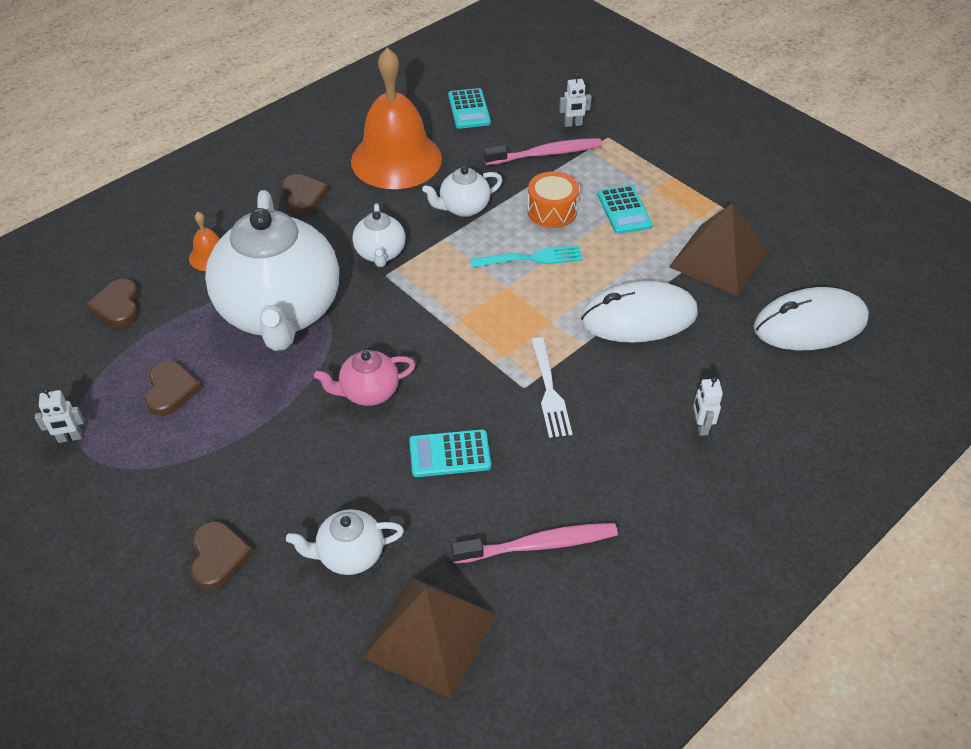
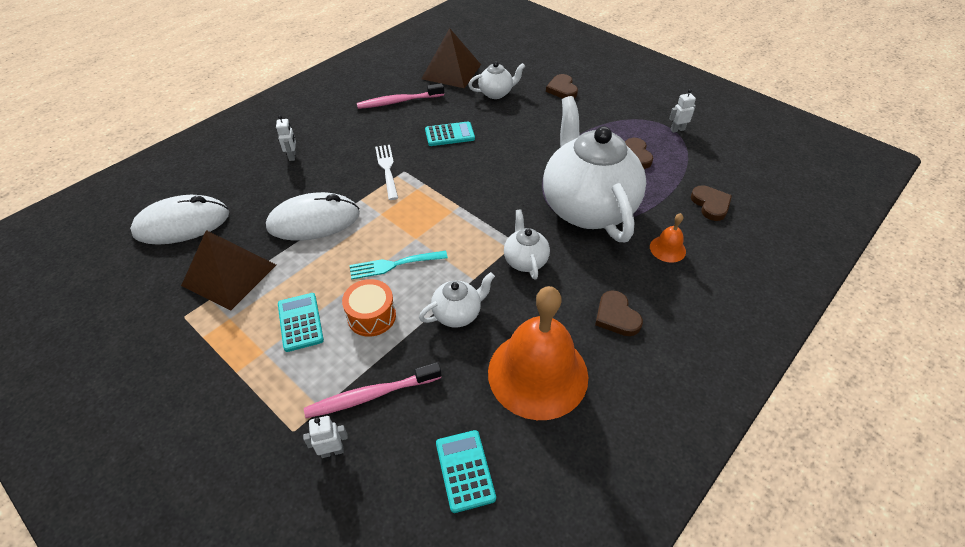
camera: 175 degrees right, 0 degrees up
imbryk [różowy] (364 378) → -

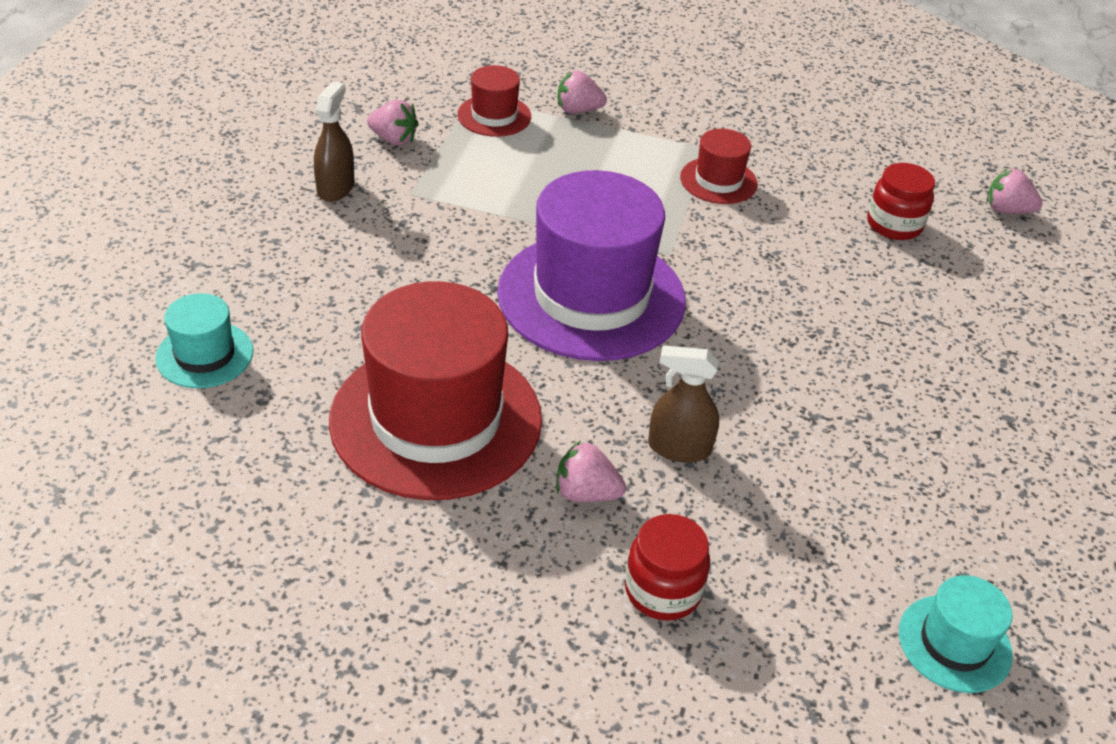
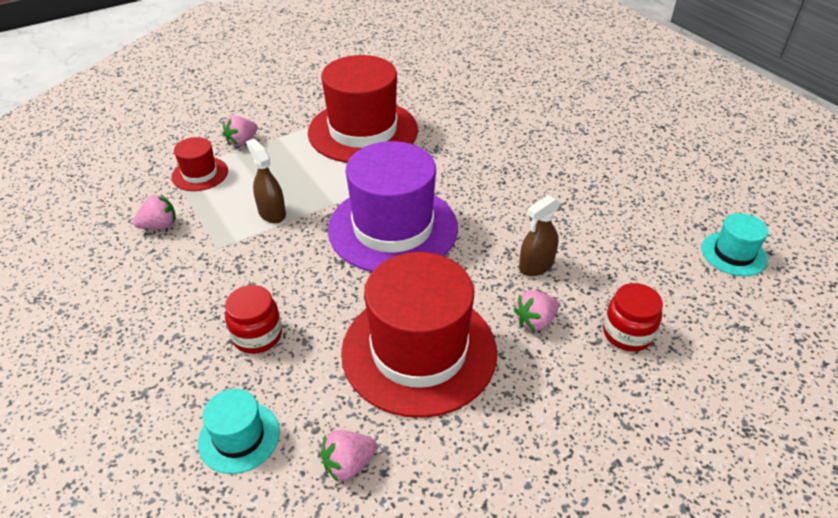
camera: 45 degrees left, 0 degrees up
spryskiwacz [brązowy] (334 141) → spryskiwacz [brązowy] (266 181), moved
słoik [czerwony] (901 201) → słoik [czerwony] (253 319), moved
truskawka [różowy] (1015 191) → truskawka [różowy] (349 456), moved
kapelusz [czerwony] (719 166) → kapelusz [czerwony] (363 109), x2.15

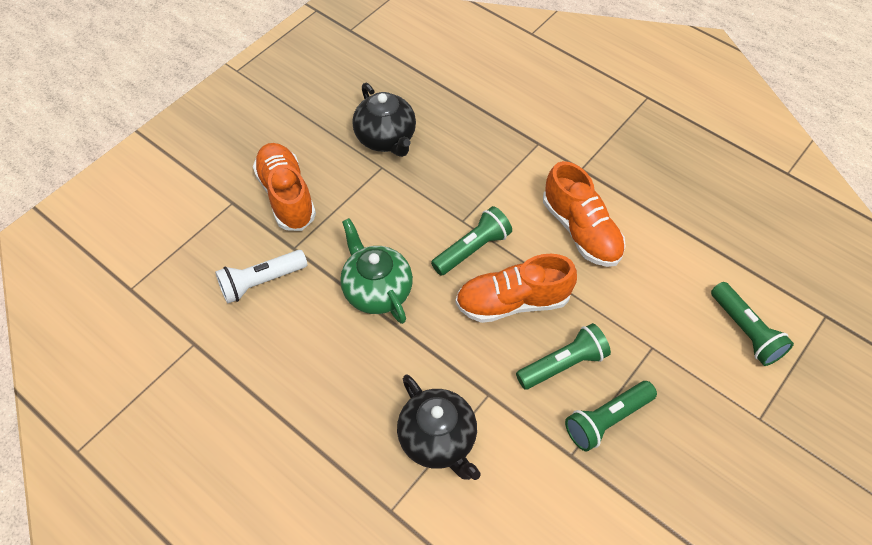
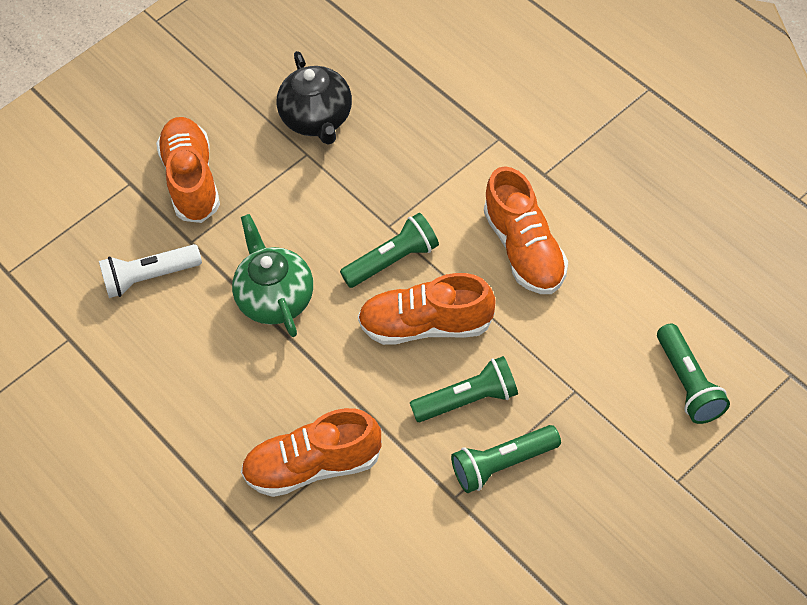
camera: 15 degrees right, 0 degrees up
imbryk [czarny] (438 427) → but [pomarańczowy] (311 452)

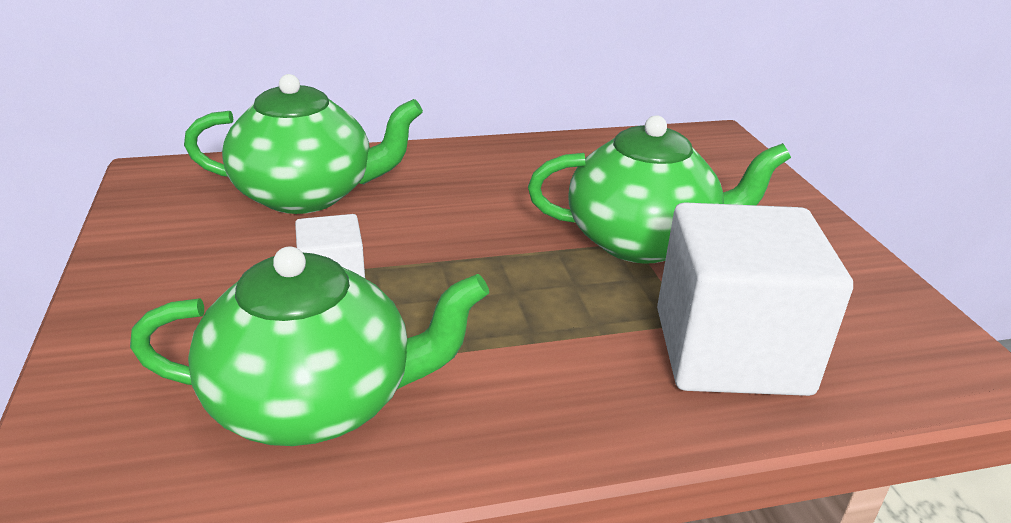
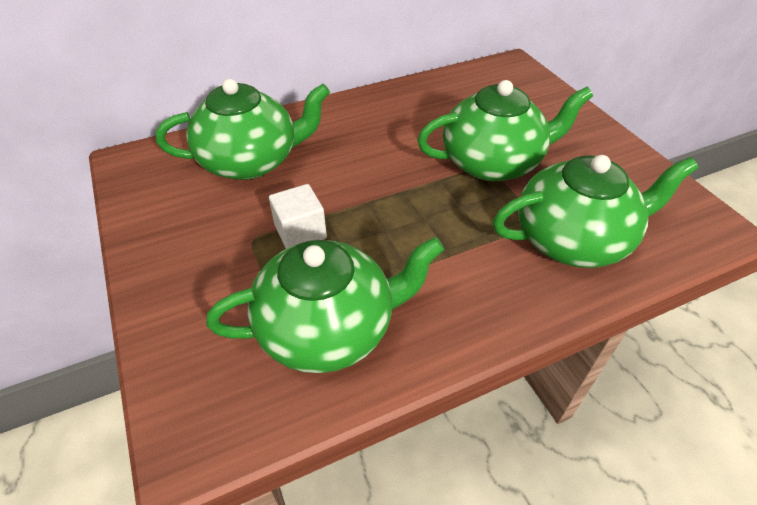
camera: 10 degrees left, 15 degrees up
sześcian [biały] (755 299) → imbryk [zielony] (595 211)

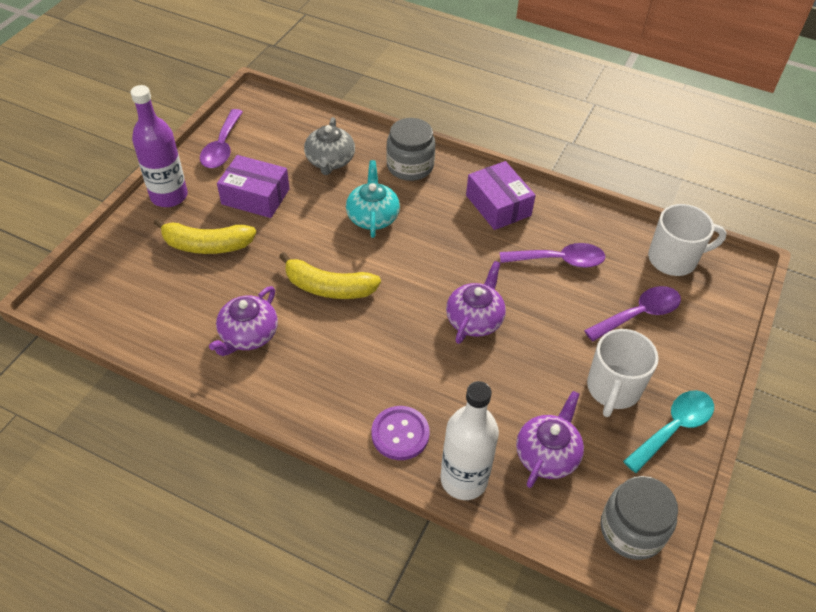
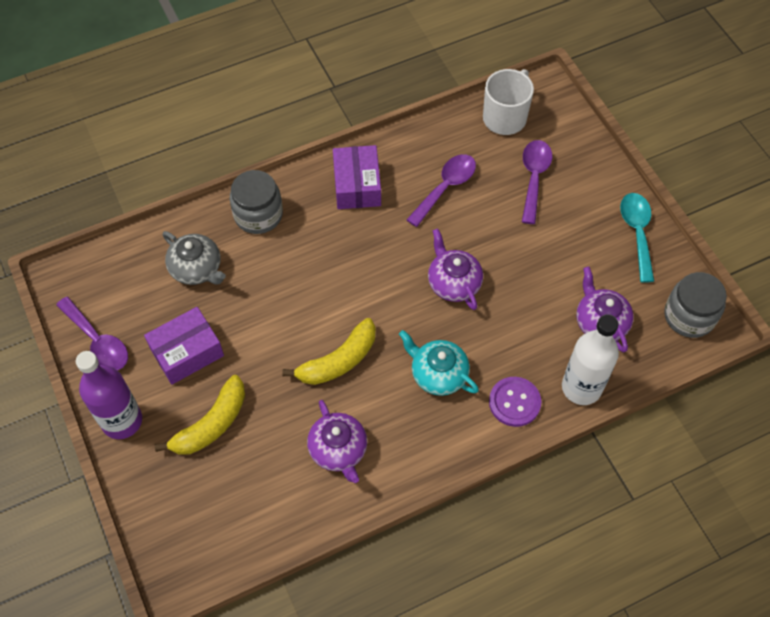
camera: 50 degrees left, 10 degrees up
kubek [biały] (623 373) → -
imbryk [turkusowy] (373 199) → imbryk [turkusowy] (439 363), moved
pudełko [fioletowy] (501 195) → pudełko [fioletowy] (357 177), 75 degrees clockwise

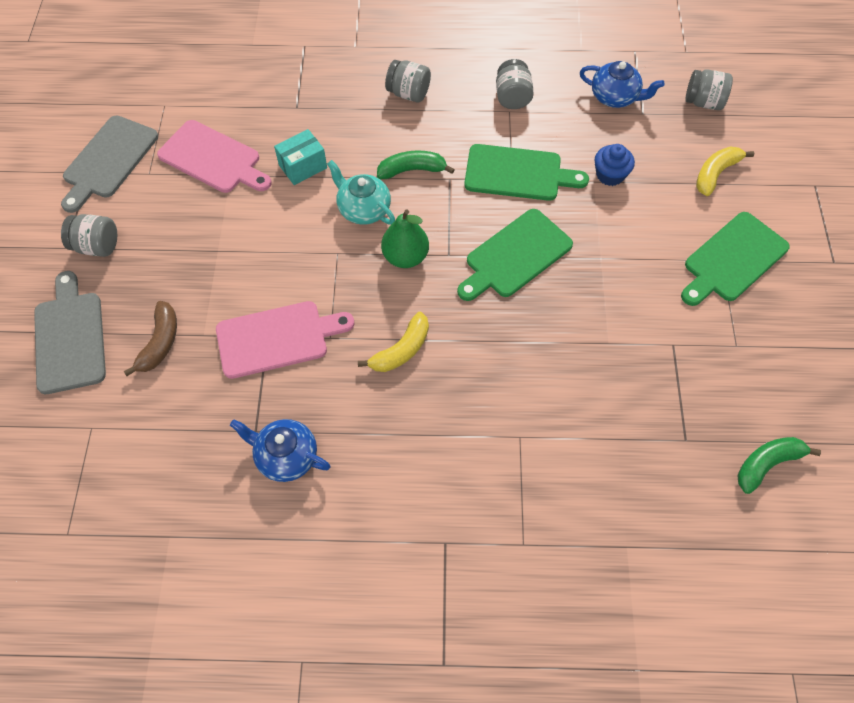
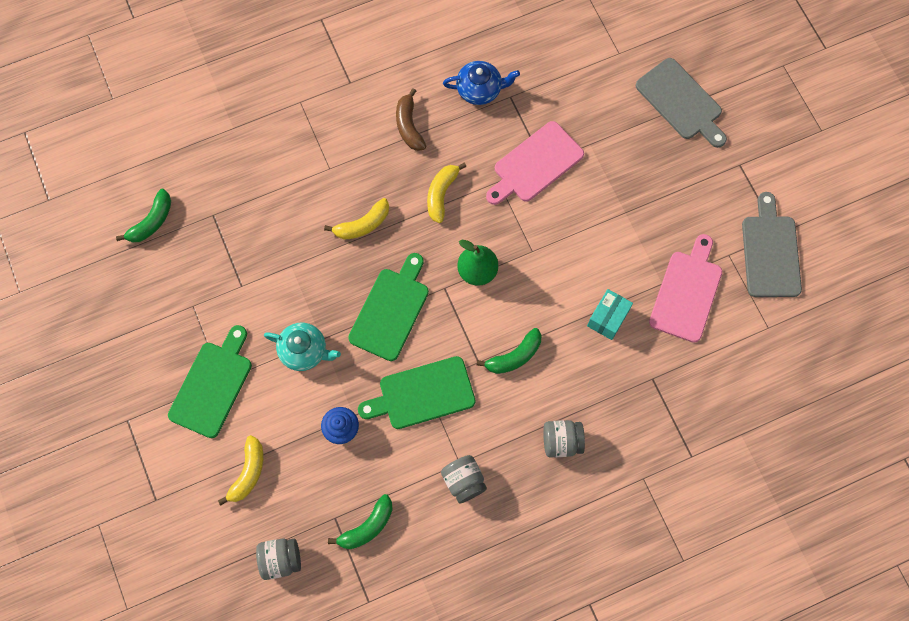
camera: 155 degrees right, 10 degrees up
słoik [szary] (89 235) → -
- → banan [żółty] (356 218)
banan [brązowy] (150 338) → banan [brązowy] (411 119), moved
imbryk [turkusowy] (361 192) → imbryk [turkusowy] (302 347), moved
imbryk [niebieski] (622 84) → banan [zielony] (360 521)
deska do krojenia [różowy] (214 156) → deska do krojenia [różowy] (685 288), 105 degrees clockwise

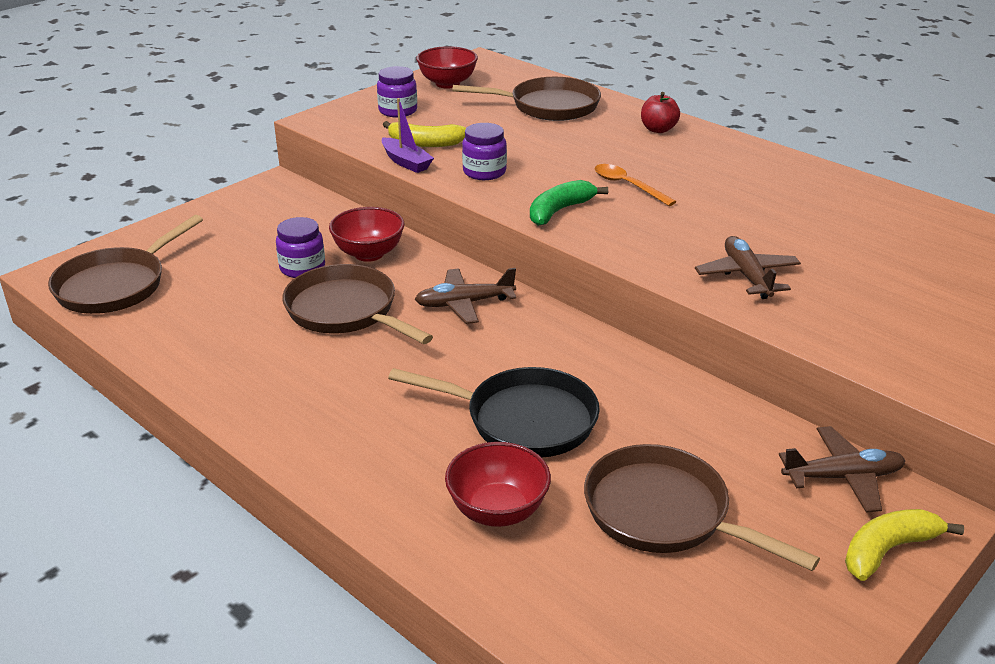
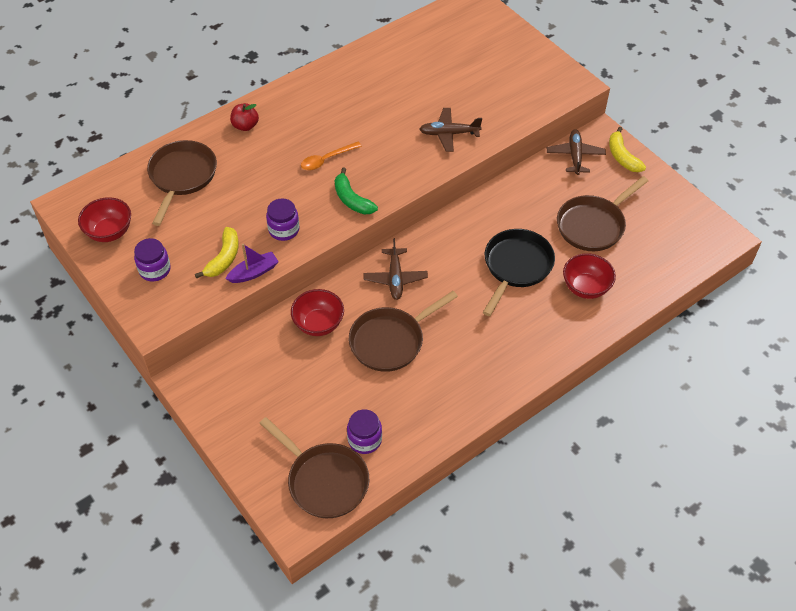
camera: 80 degrees left, 20 degrees up
słoik [fioletowy] (300 247) → słoik [fioletowy] (364 431), moved

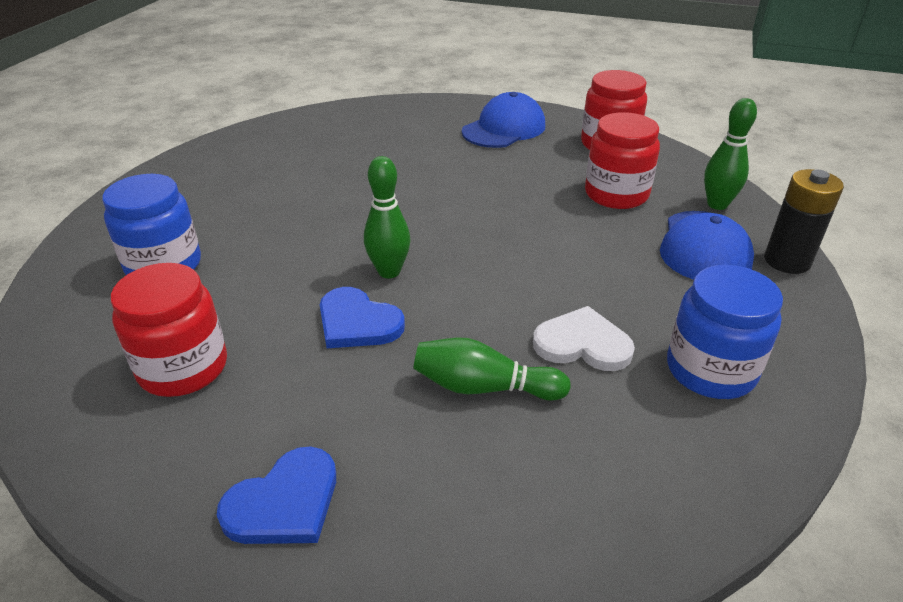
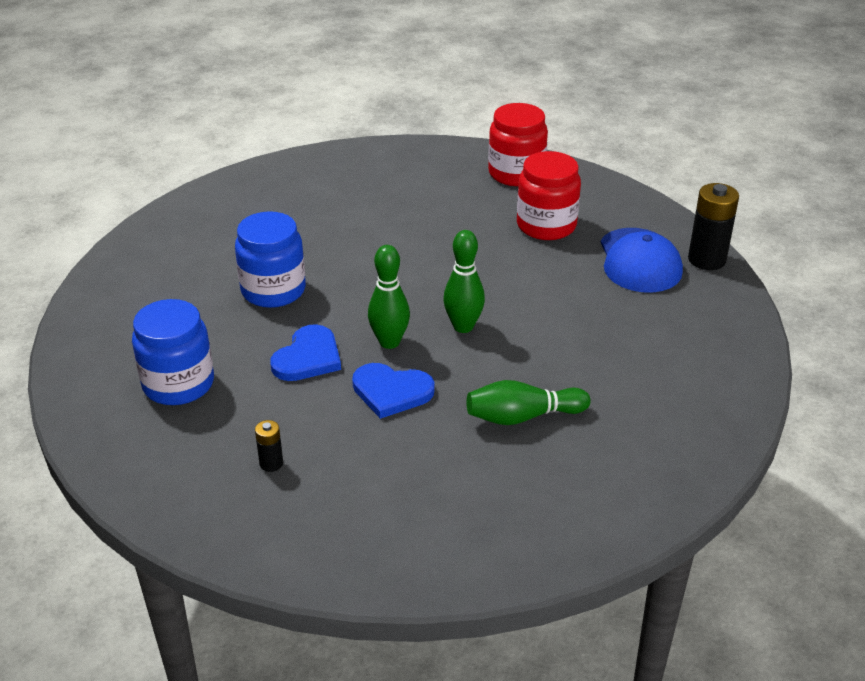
camera: 20 degrees left, 0 degrees up
czapka [niebieski] (503 120) → -
serce [biały] (584 338) → -
serce [niebieski] (276 495) → serce [niebieski] (305 352), moved
słoik [niebieski] (725 332) → słoik [niebieski] (270 259), moved
kręgiel [zielony] (730 154) → kręgiel [zielony] (464 281), moved
słoik [czerwony] (169 330) → bateria [czarny] (269 446)

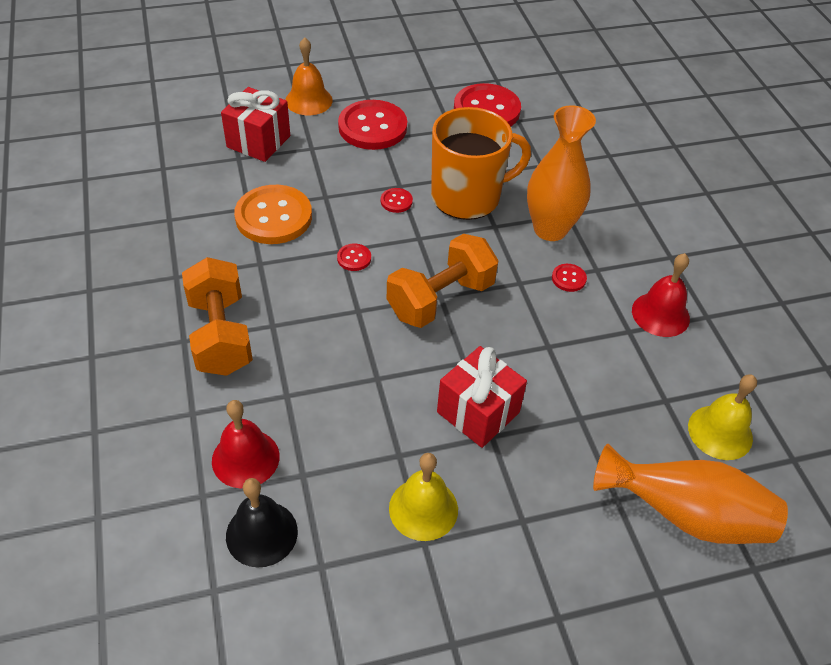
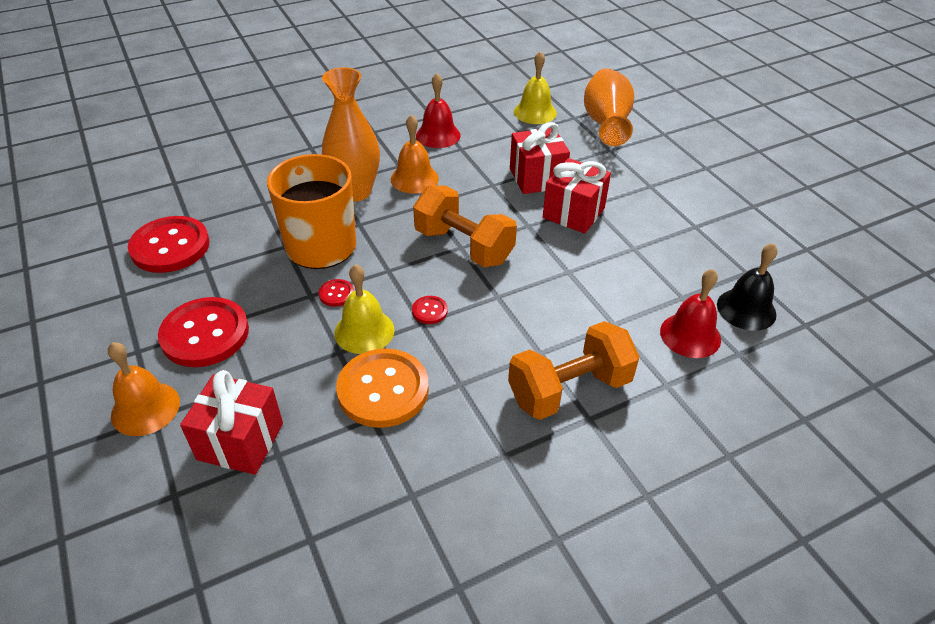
camera: 100 degrees left, 5 degrees down
- → prezent [czerwony] (540 158)
dzwonek [żółty] (423 497) → dzwonek [żółty] (364 309), moved
guzik [czerwony] (569 278) → dzwonek [pomarańczowy] (415 154)

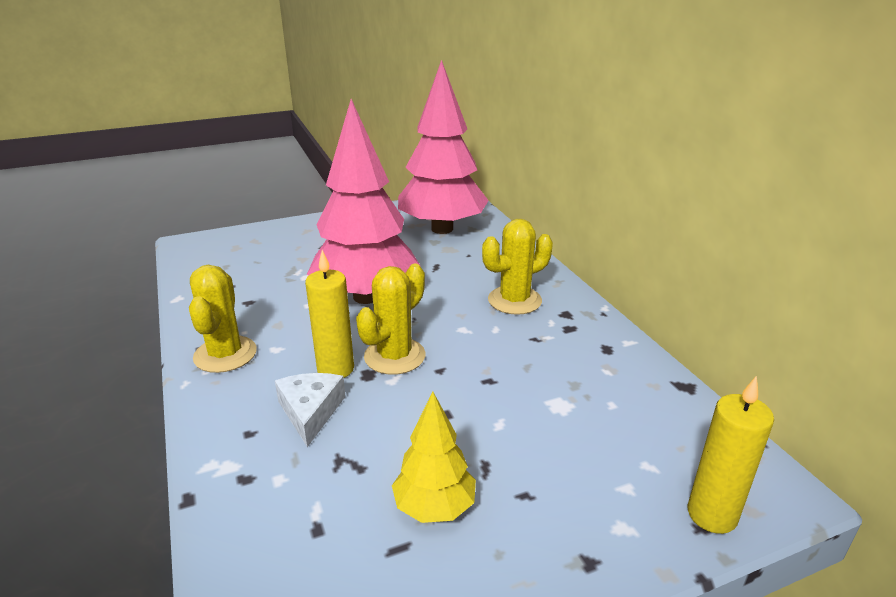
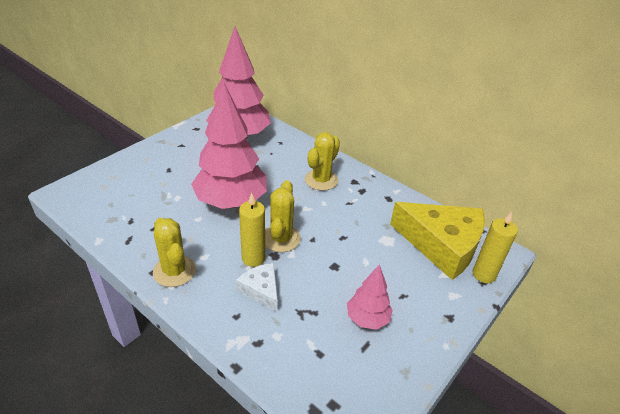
camera: 30 degrees left, 10 degrees up
- → ser [żółty] (437 241)
drzewko [żółty] (434 457) → drzewko [różowy] (370 297)

